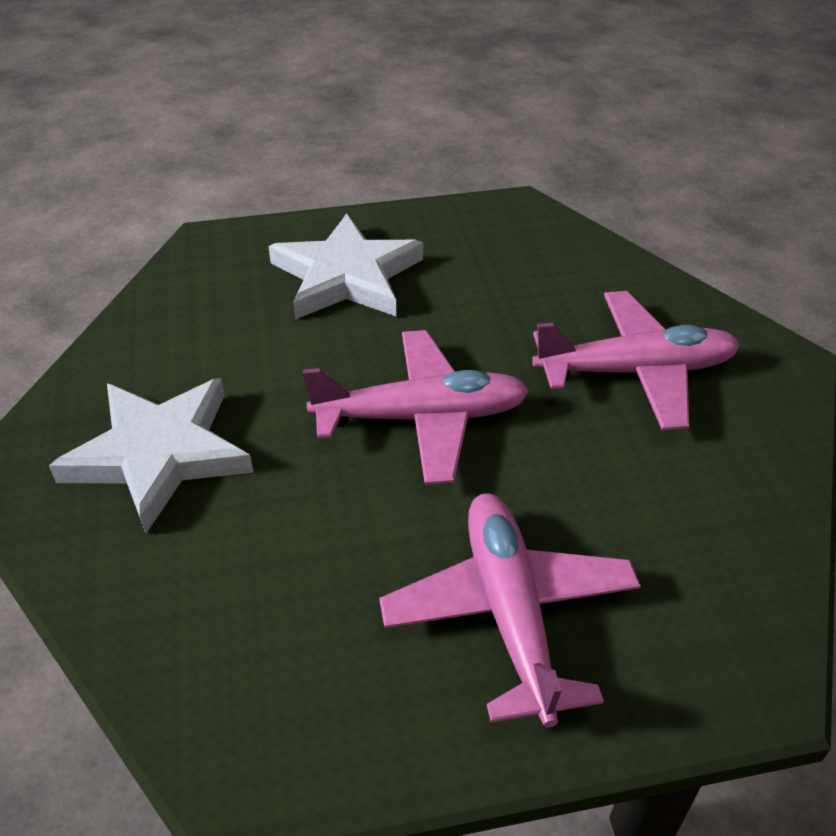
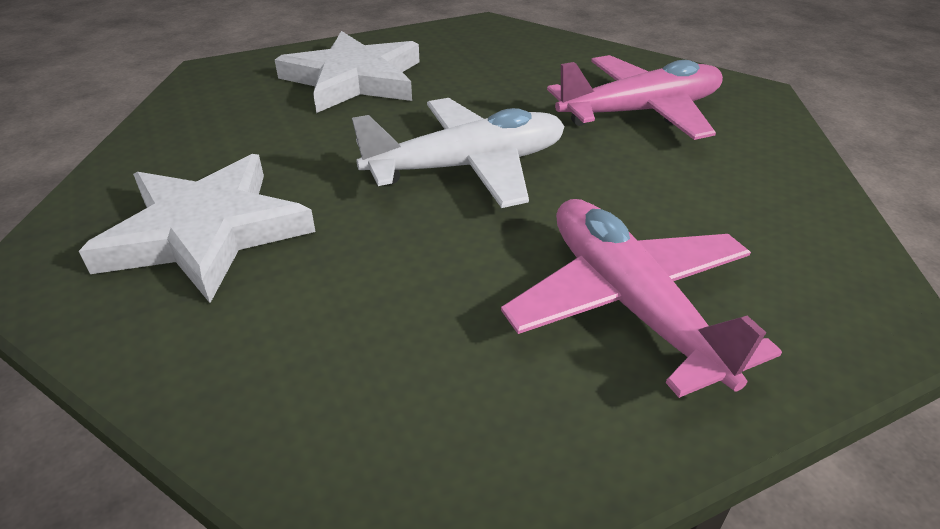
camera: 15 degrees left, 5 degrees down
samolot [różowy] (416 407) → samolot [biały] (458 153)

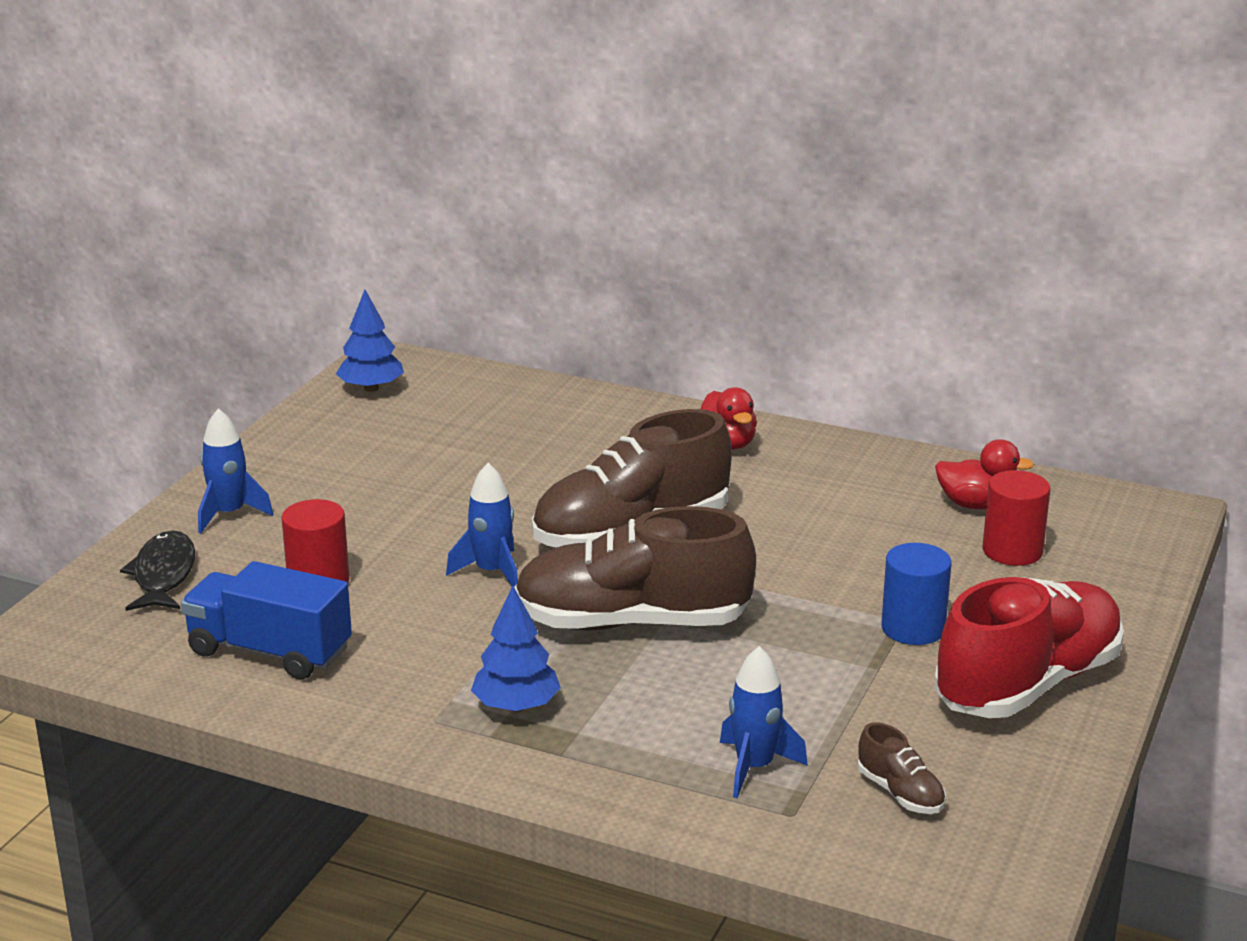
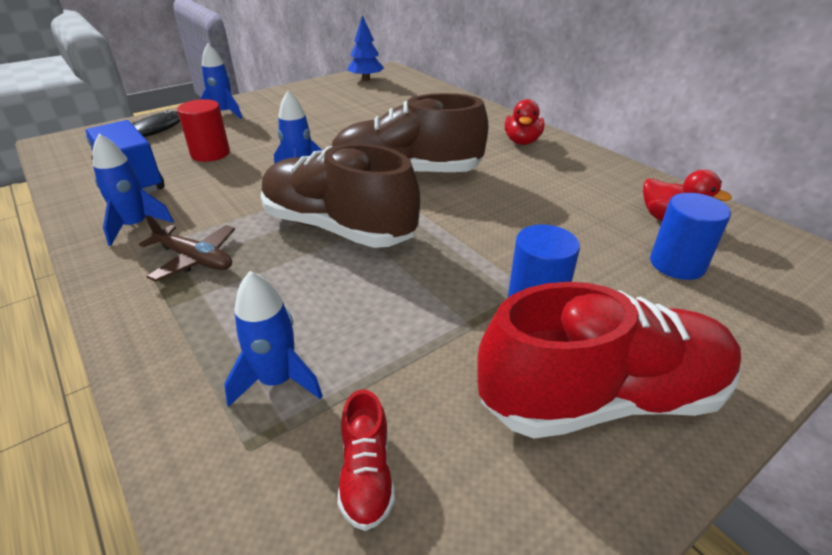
camera: 30 degrees right, 10 degrees up
- → rakieta [niebieski] (133 190)
drzewko [niebieski] (516 649) → samolot [brązowy] (187 248)
but [brązowy] (902 768) → but [czerwony] (366 460)
walec [czerwony] (1016 518) → walec [niebieski] (690 236)

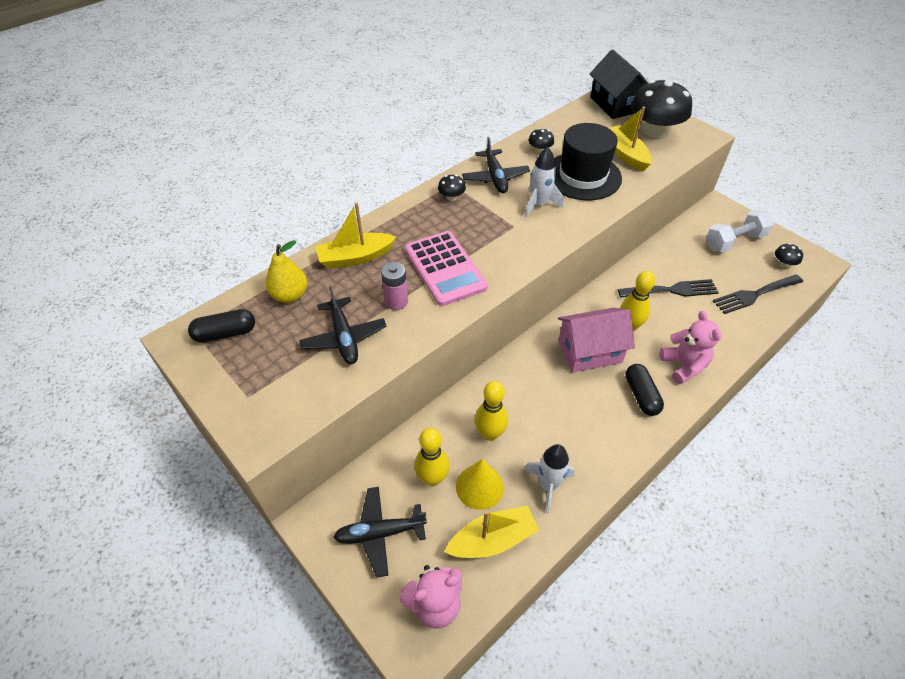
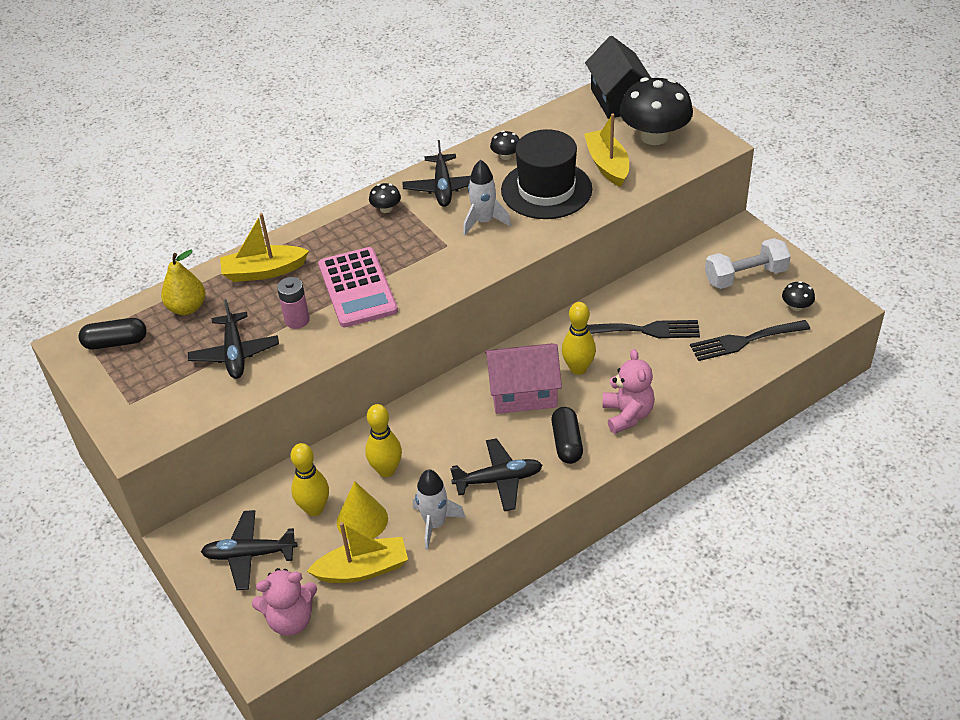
camera: 10 degrees right, 5 degrees down
- → samolot [czarny] (496 474)

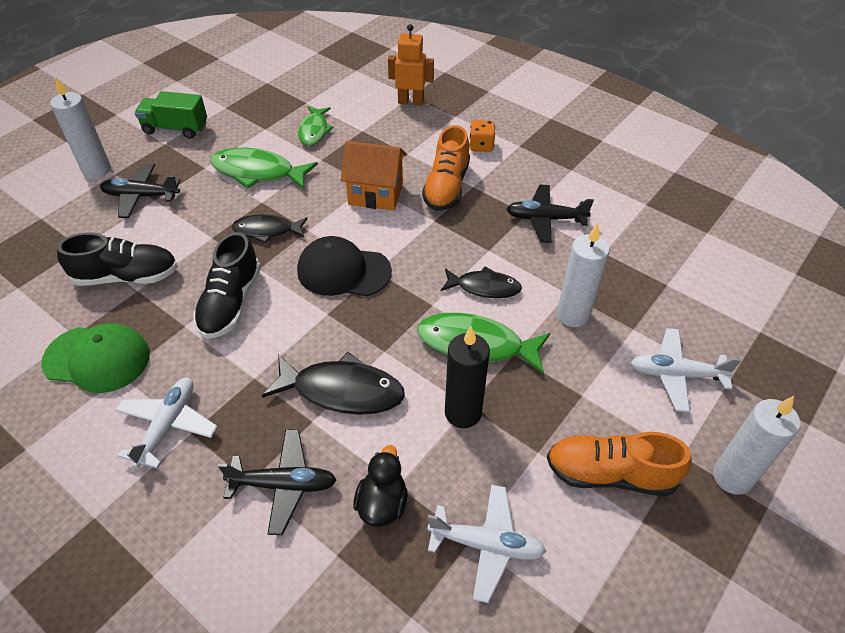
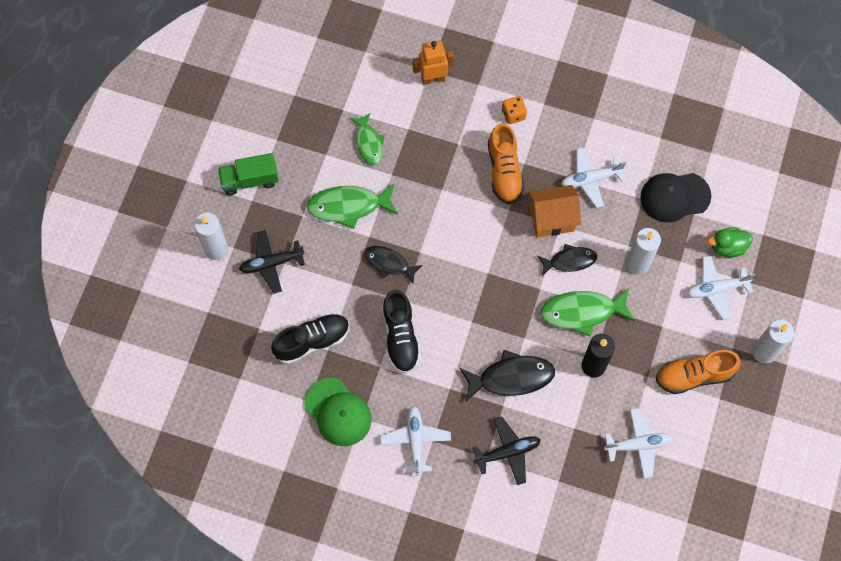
camera: 20 degrees left, 20 degrees up
kaczka [czarny] (381 486) → -
- → kaczka [zielony] (730 242)
czapka [czarny] (344 266) → czapka [czarny] (675 198), moved
domek [pomarańczowy] (373 176) → domek [pomarańczowy] (554 211), moved
samolot [czarny] (550 213) → samolot [biały] (593 177)
czapka [zielony] (95 358) → czapka [zielony] (338 412), 60 degrees clockwise
ryba [czarny] (270 229) → ryba [czarny] (393 264), 45 degrees clockwise

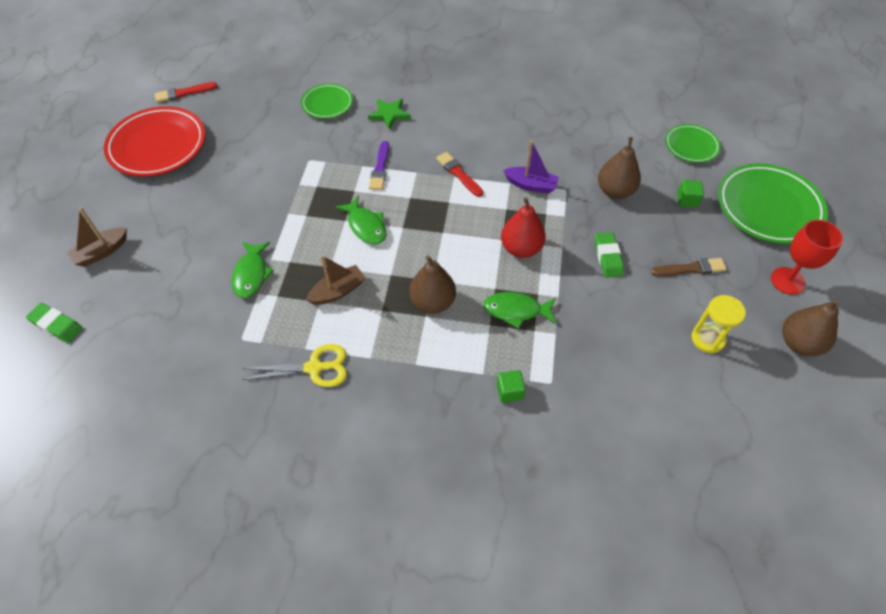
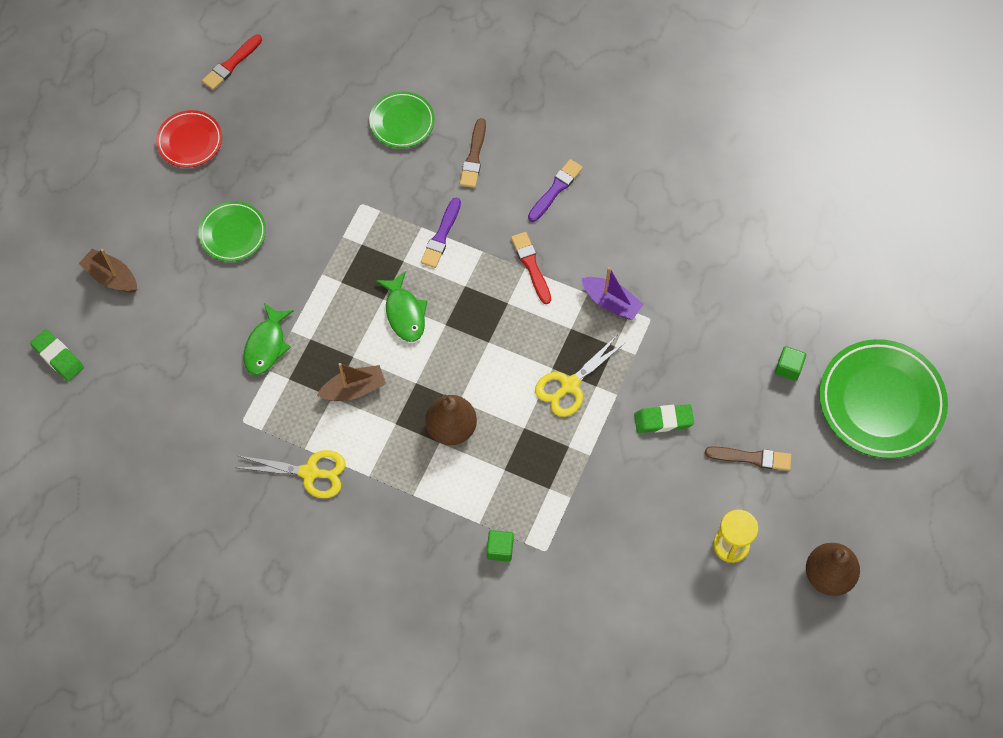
camera: 15 degrees right, 10 degrees up
ryba [zielony] (519 310) → -
gruszka [brązowy] (619 168) → -
kielich [czerwony] (807 257) → -
- → pędzel [fioletowy] (555 190)
talerz [zielony] (693 143) → talerz [zielony] (232 231), moved
gwiazda [zielony] (389 114) → pędzel [brązowy] (473 153)
gruszka [czerwony] (523 227) → nożyczki [żółty] (580 376)
łódka [brązowy] (97 237) → łódka [brązowy] (108 271), 60 degrees clockwise
pędzel [czerwony] (186 92) → pędzel [czerwony] (232 62), 45 degrees counterclockwise
gumka do mazania [zielony] (609 255) → gumka do mazania [zielony] (664 418), 75 degrees clockwise
talerz [czerwony] (154 141) → talerz [czerwony] (189 139), x0.55

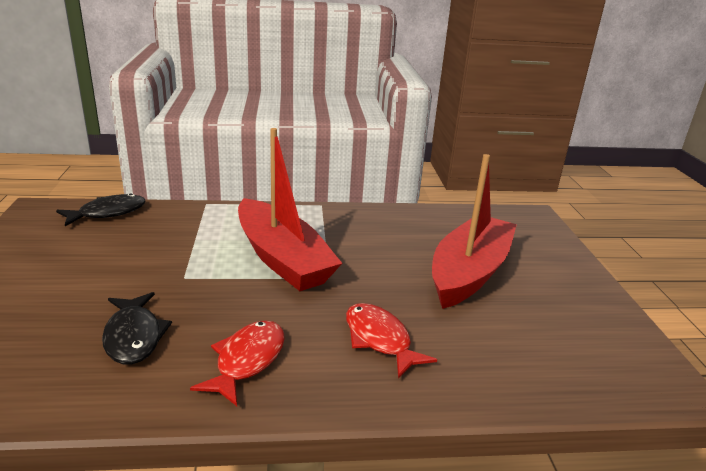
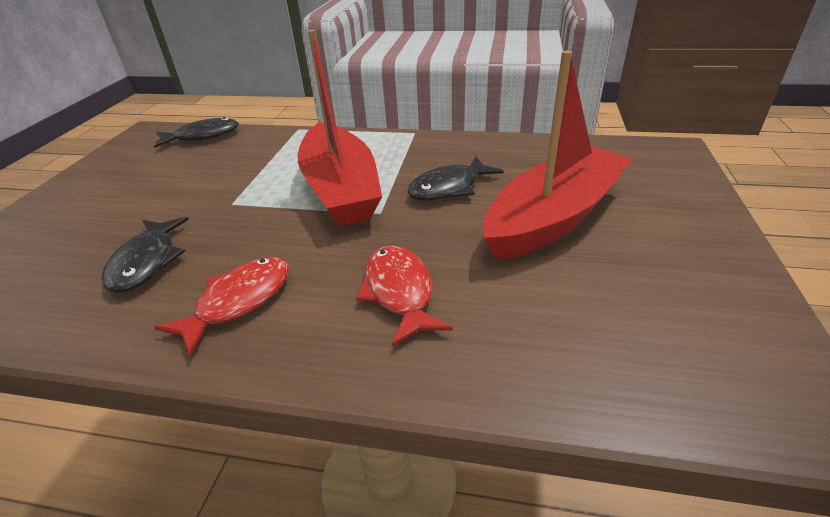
camera: 20 degrees right, 10 degrees up
- → ryba [czarny] (455 178)

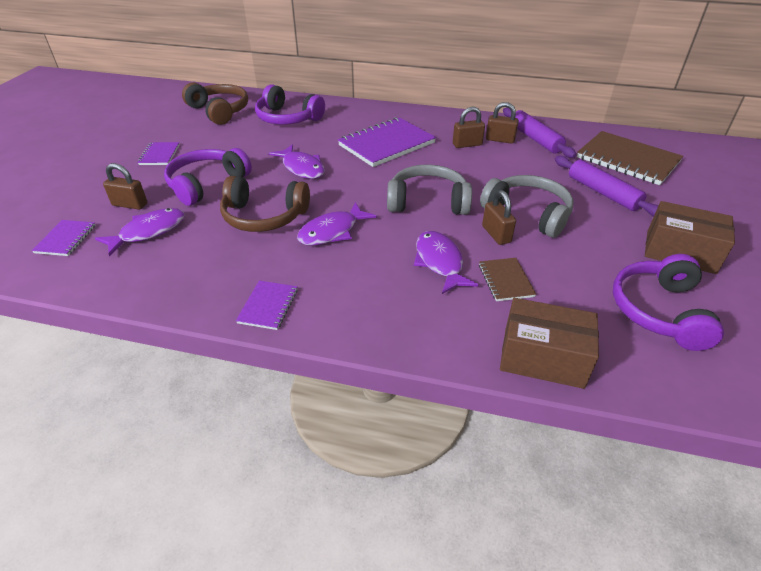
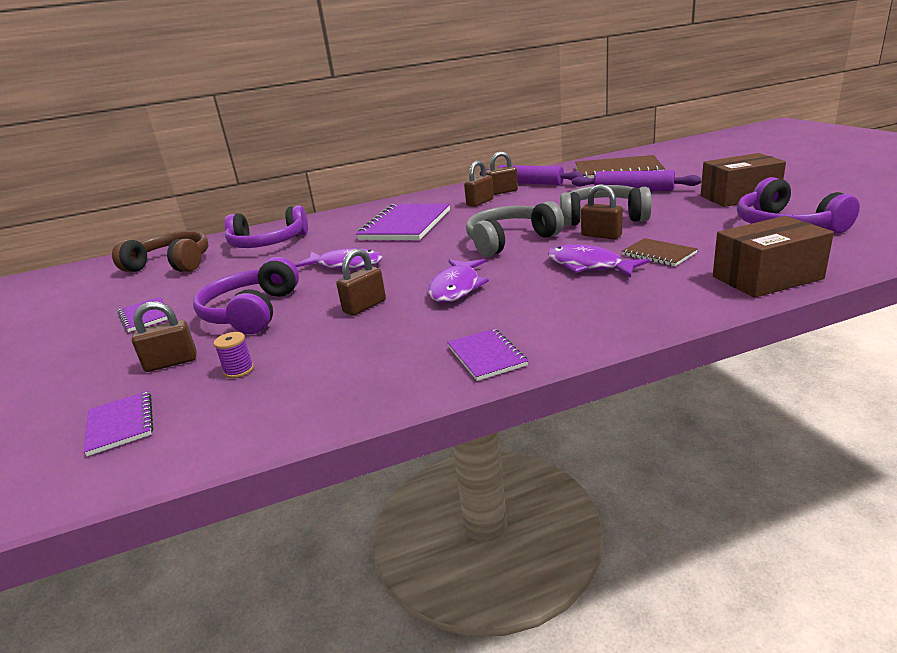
camera: 30 degrees left, 15 degrees down
ryba [fioletowy] (140 232) → szpulka [fioletowy] (234 355)
słuchawki [brązowy] (265 204) → kłódka [brązowy] (361 282)

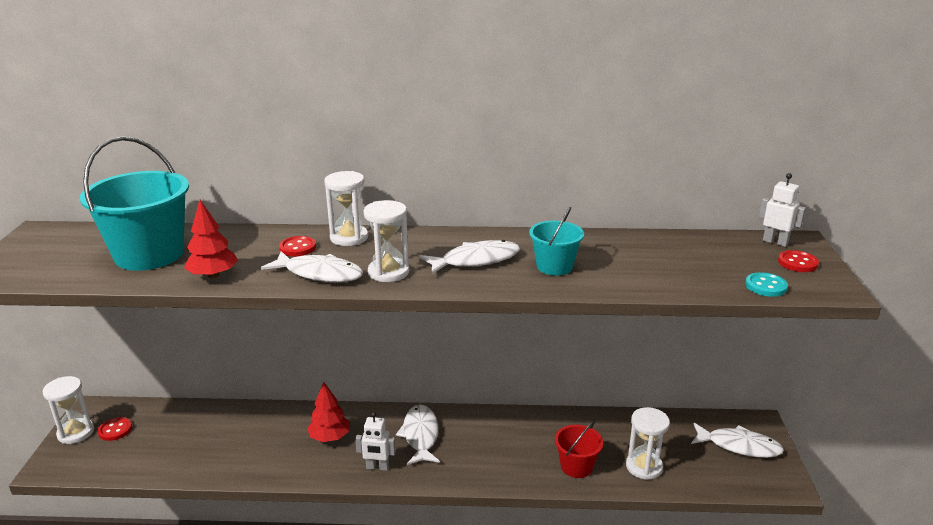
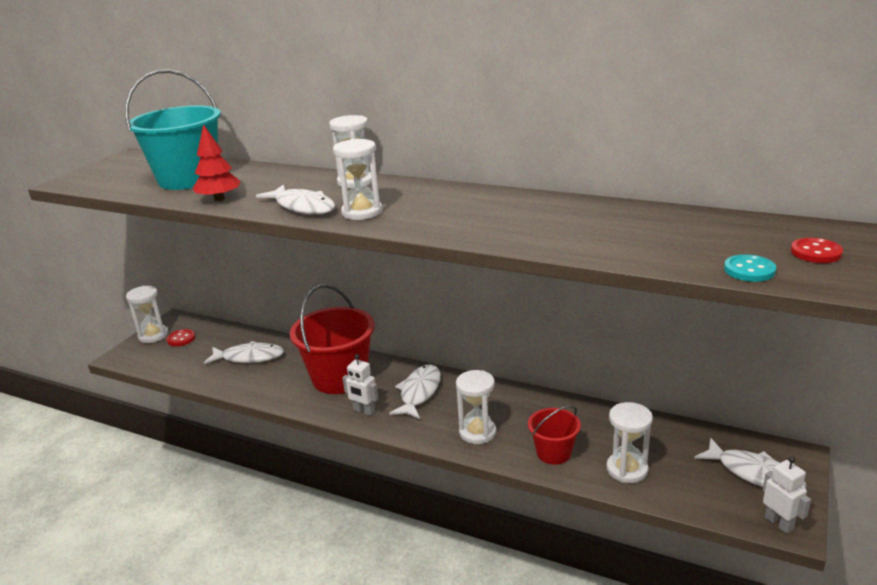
camera: 25 degrees right, 0 degrees up
guzik [czerwony] (297 246) → -
wiadro [turkusowy] (556 241) → -
- → klepsydra [biały] (476 407)
ryba [biały] (470 257) → ryba [biały] (244 352), moved
robot [biały] (782 210) → robot [biały] (787 495), moved
drzewko [czerwony] (328 412) → wiadro [czerwony] (332 339)

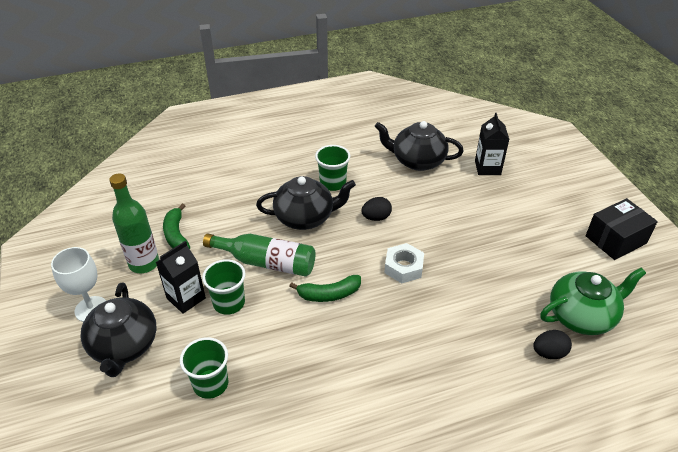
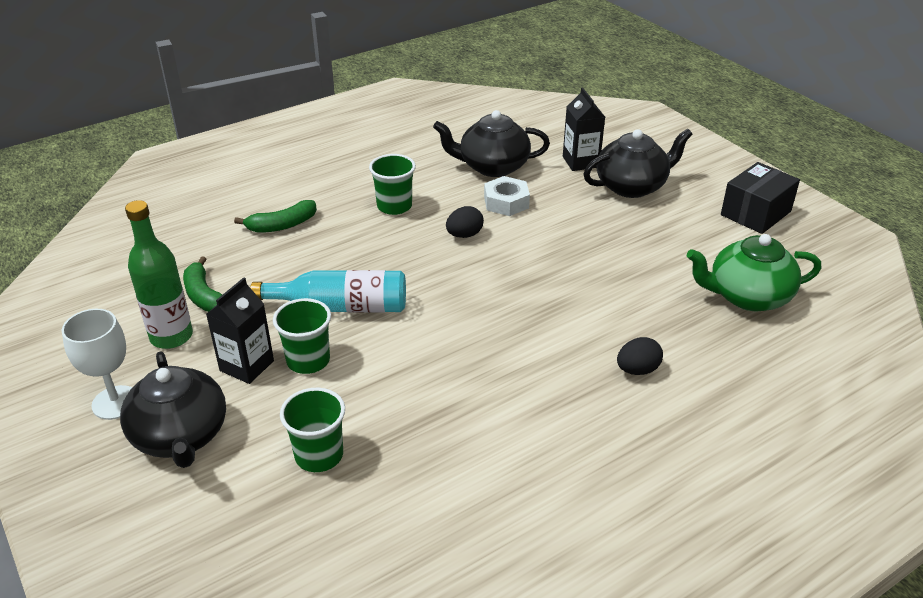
camera: 15 degrees left, 5 degrees down
imbryk [czarny] (306 203) → imbryk [czarny] (638 163), moved
banan [zielony] (325 288) → banan [zielony] (275 216), moved
nakrętka [biały] (404 263) → nakrętka [biały] (507 196), moved
jajko [czarny] (552 344) → jajko [czarny] (640 356), moved
butelka [zielony] (259 255) → butelka [turkusowy] (328 291)
imbryk [zielony] (593 301) → imbryk [zielony] (754 272), 150 degrees counterclockwise

